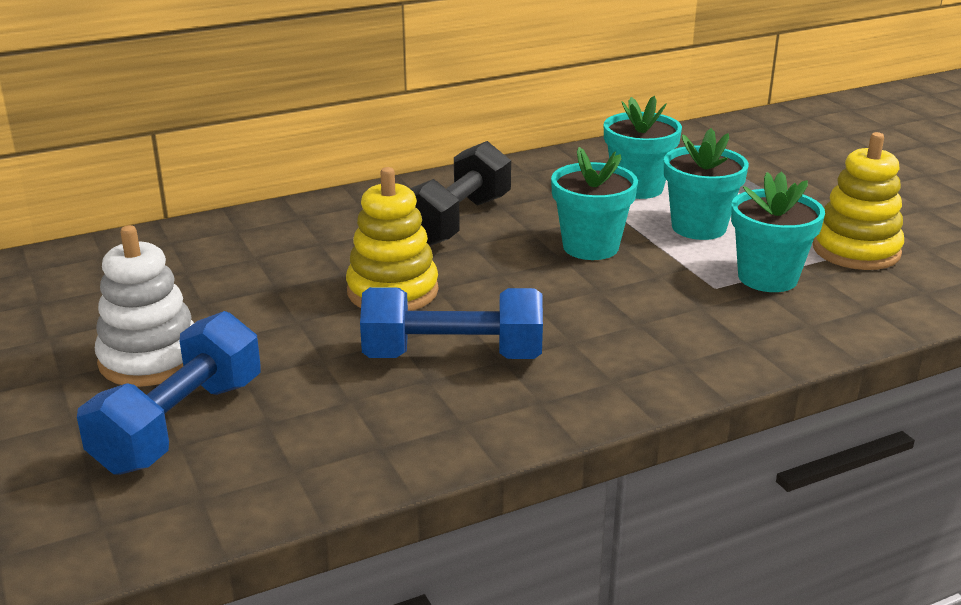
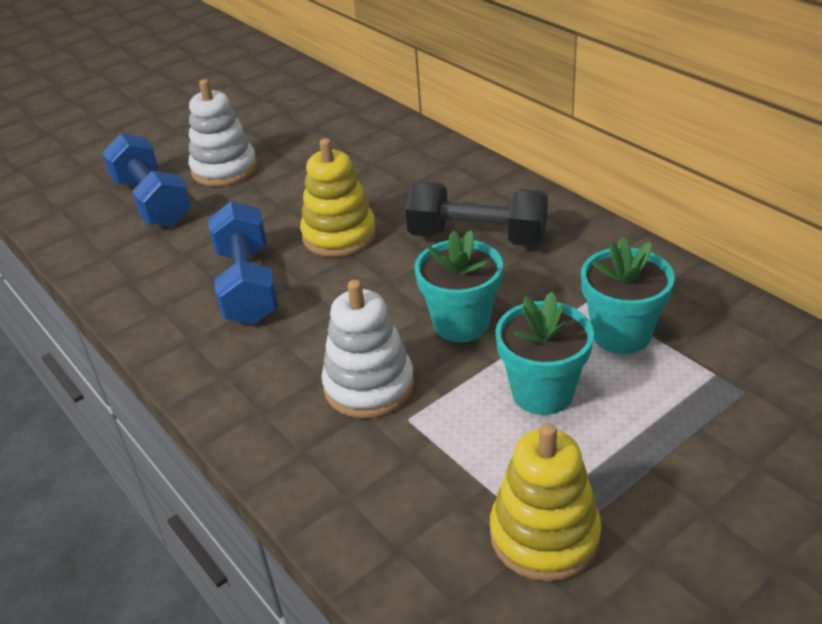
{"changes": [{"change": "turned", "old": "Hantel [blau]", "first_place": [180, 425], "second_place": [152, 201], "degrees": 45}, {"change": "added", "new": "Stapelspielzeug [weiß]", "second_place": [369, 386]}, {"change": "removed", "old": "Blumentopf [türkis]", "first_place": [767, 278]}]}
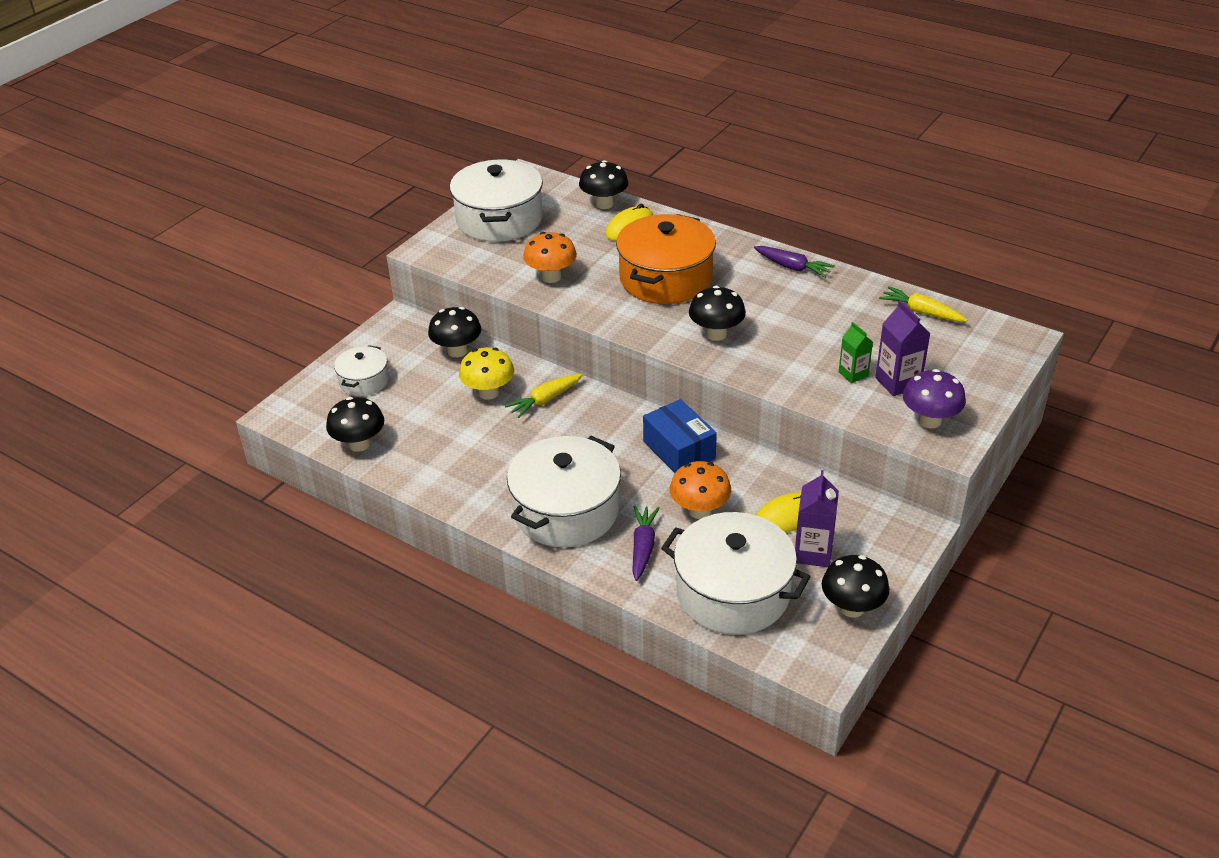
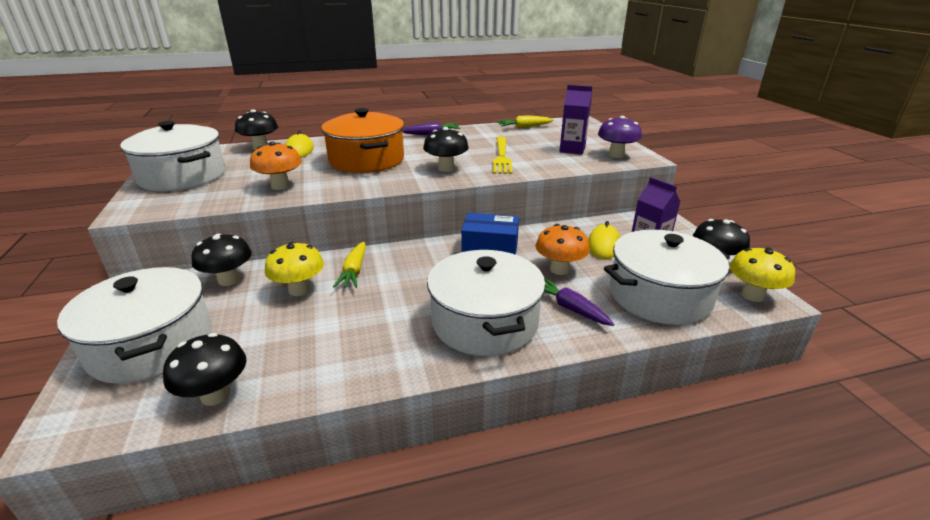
{"changes": [{"change": "resized", "old": "Kochtopf [weiß]", "first_place": [364, 381], "second_place": [151, 345], "factor": 1.89}, {"change": "added", "new": "Gabel [gelb]", "second_place": [502, 157]}, {"change": "added", "new": "Pilz [gelb]", "second_place": [752, 295]}, {"change": "removed", "old": "Getränkekarton [grün]", "first_place": [853, 374]}]}
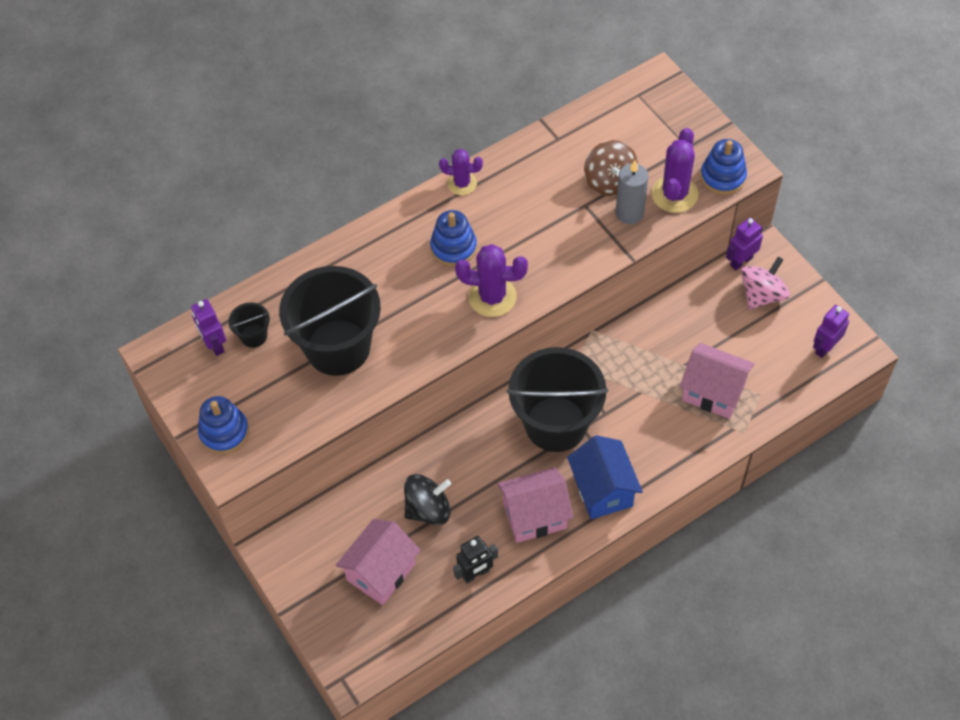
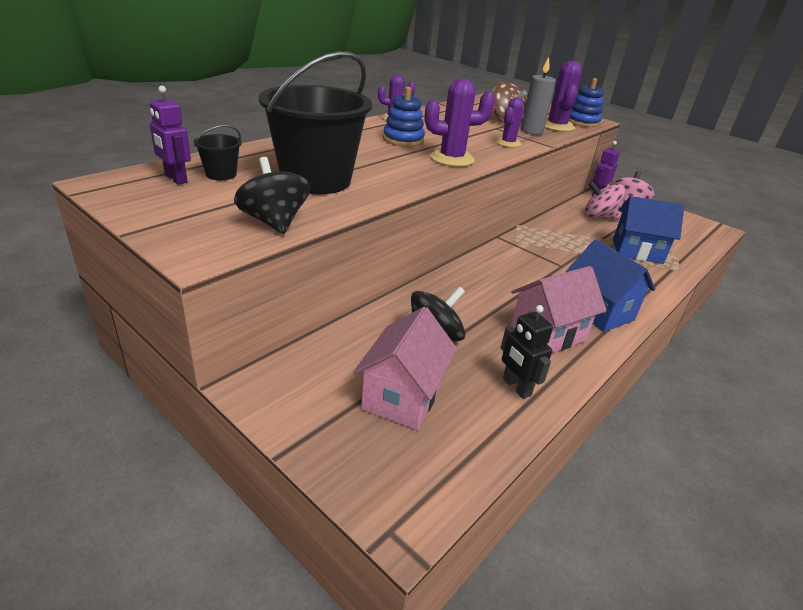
{"changes": [{"change": "added", "new": "Kreisel [schwarz]", "second_place": [274, 222]}, {"change": "added", "new": "Kaktus [lila]", "second_place": [508, 143]}, {"change": "turned", "old": "Roboter [schwarz]", "first_place": [476, 574], "second_place": [516, 387], "degrees": 105}, {"change": "added", "new": "Kreisel [rosa]", "second_place": [599, 217]}, {"change": "recoloured", "old": "Haus [rosa]", "new": "Haus [blau]", "first_place": [713, 392], "second_place": [637, 251]}, {"change": "removed", "old": "Stapelspielzeug [blau]", "first_place": [224, 432]}, {"change": "removed", "old": "Eimer [schwarz]", "first_place": [556, 424]}, {"change": "removed", "old": "Roboter [lila]", "first_place": [825, 347]}]}
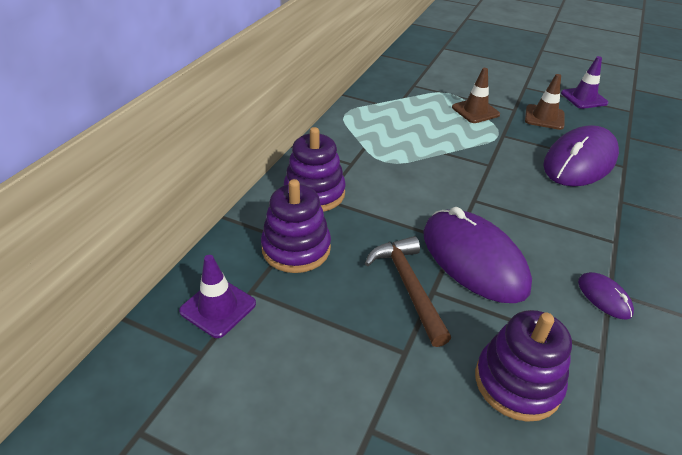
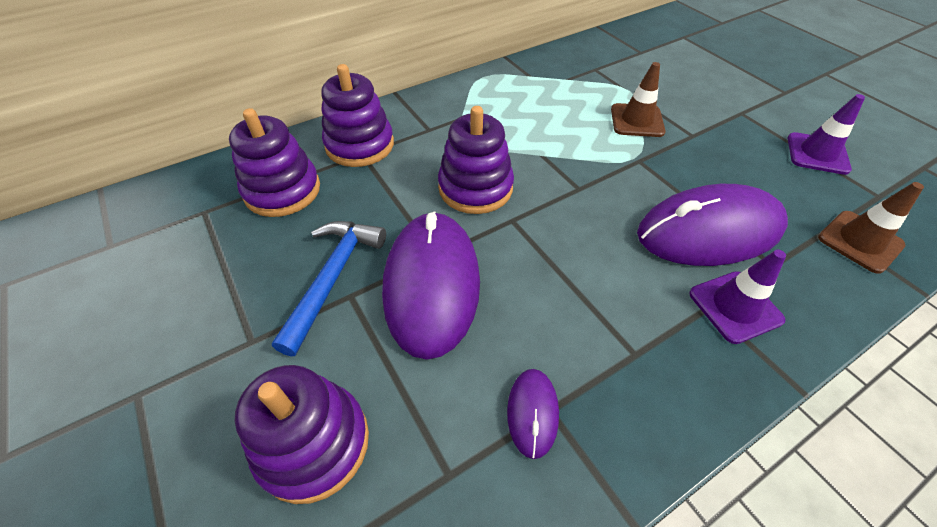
{"changes": [{"change": "recoloured", "old": "Hammer [braun]", "new": "Hammer [blau]", "first_place": [408, 286], "second_place": [332, 278]}, {"change": "added", "new": "Stapelspielzeug [lila]", "second_place": [475, 188]}, {"change": "moved", "old": "Leitkegel [lila]", "first_place": [218, 307], "second_place": [735, 306]}, {"change": "moved", "old": "Leitkegel [braun]", "first_place": [544, 117], "second_place": [860, 241]}]}
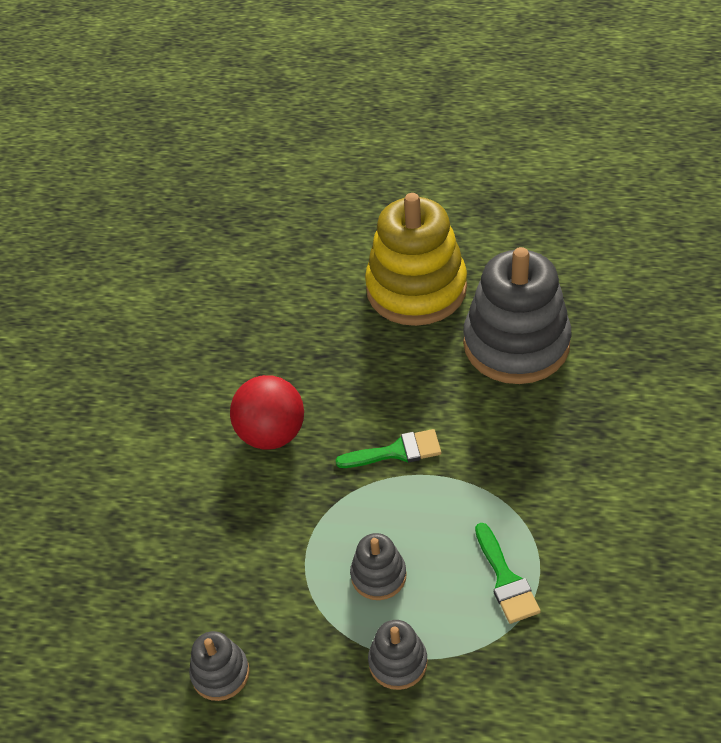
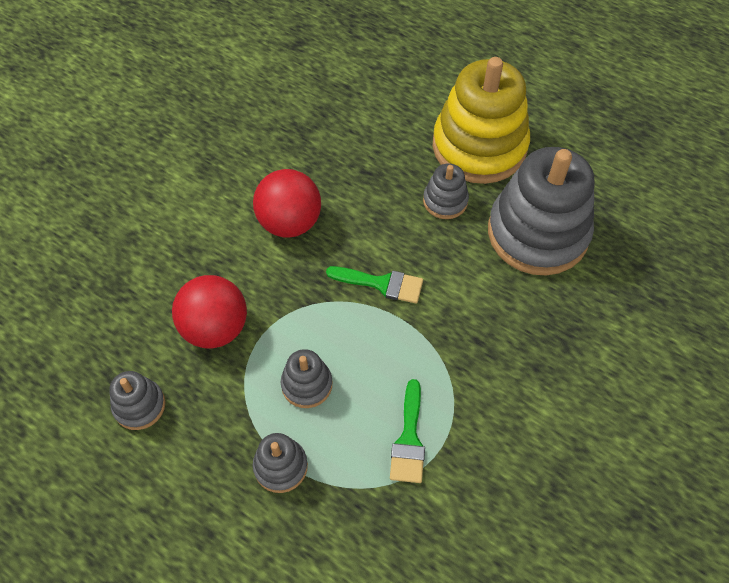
{"changes": [{"change": "added", "new": "Ball [rot]", "second_place": [215, 328]}, {"change": "added", "new": "Stapelspielzeug [grau]", "second_place": [445, 201]}]}
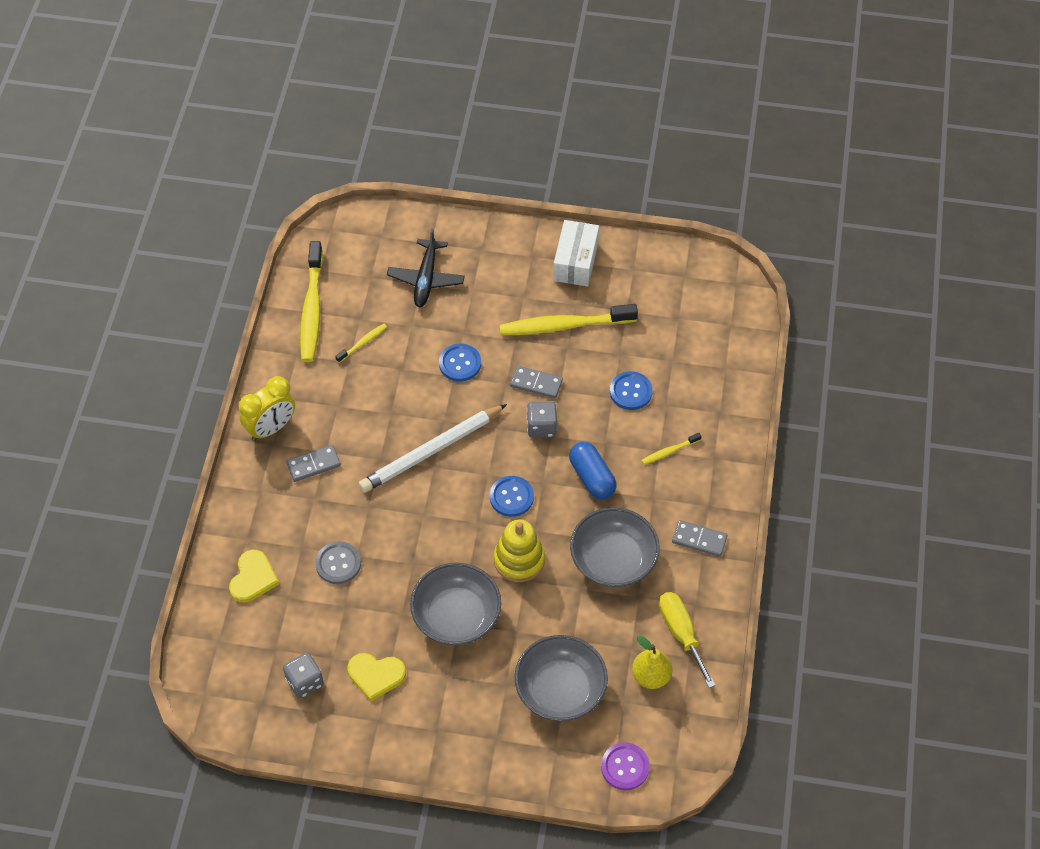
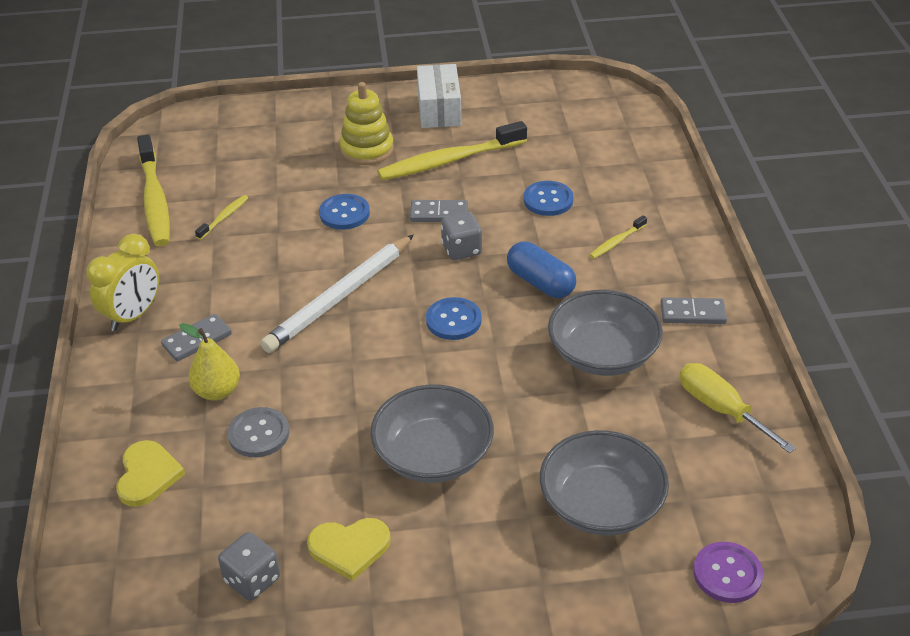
{"changes": [{"change": "moved", "old": "Birne [gelb]", "first_place": [651, 676], "second_place": [217, 391]}, {"change": "moved", "old": "Stapelspielzeug [gelb]", "first_place": [519, 560], "second_place": [367, 150]}, {"change": "removed", "old": "Flugzeug [schwarz]", "first_place": [426, 279]}]}
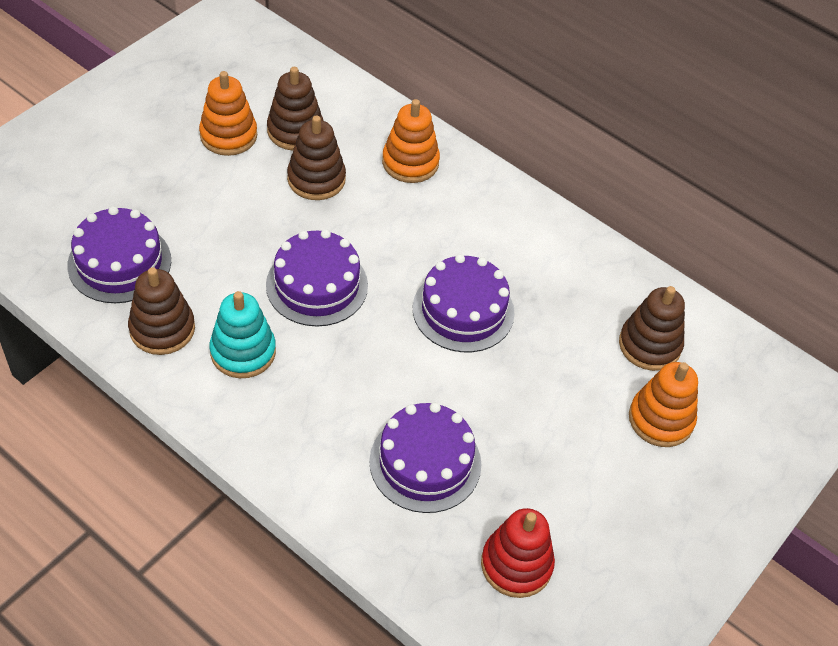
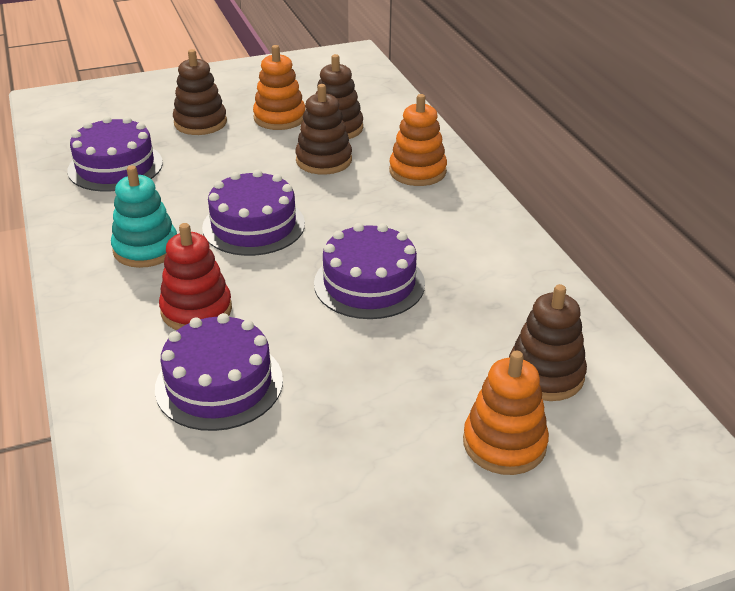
{"changes": [{"change": "moved", "old": "Stapelspielzeug [rot]", "first_place": [516, 564], "second_place": [196, 310]}, {"change": "moved", "old": "Stapelspielzeug [braun]", "first_place": [162, 329], "second_place": [200, 123]}]}
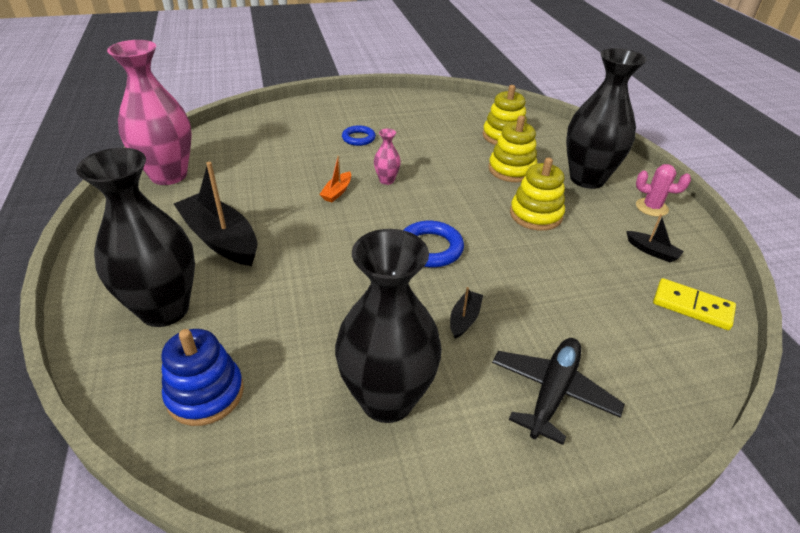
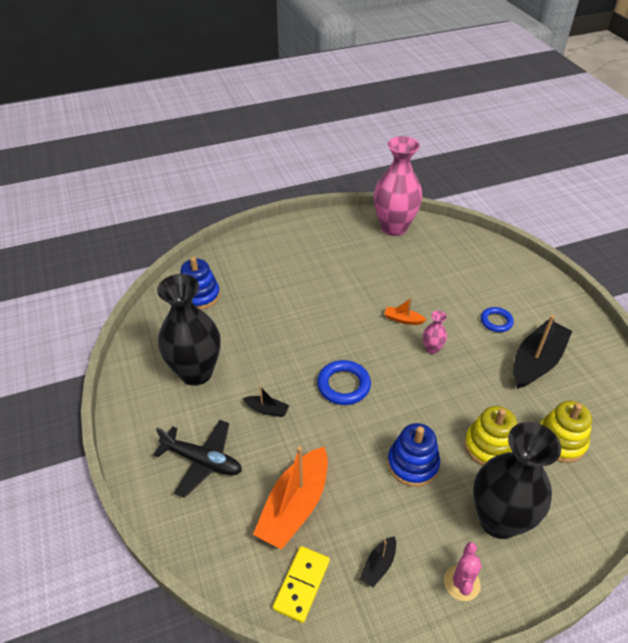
{"changes": [{"change": "added", "new": "Boot [orange]", "second_place": [294, 506]}, {"change": "recoloured", "old": "Stapelspielzeug [gelb]", "new": "Stapelspielzeug [blau]", "first_place": [535, 215], "second_place": [412, 464]}, {"change": "moved", "old": "Boot [schwarz]", "first_place": [220, 239], "second_place": [536, 361]}, {"change": "removed", "old": "Vase [schwarz]", "first_place": [164, 309]}]}
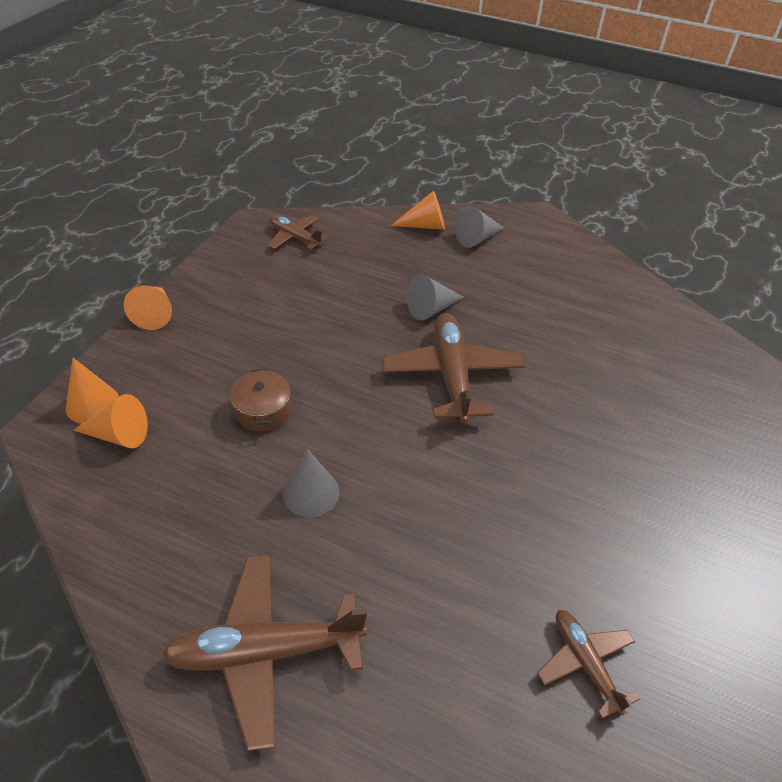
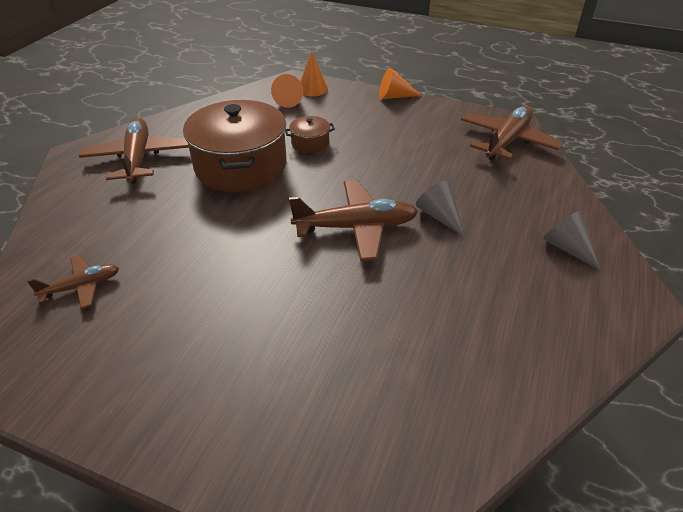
{"changes": [{"change": "replaced", "old": "Kegel [grau]", "new": "Kochtopf [braun]", "first_place": [311, 492], "second_place": [241, 166]}, {"change": "resized", "old": "Flugzeug [braun]", "first_place": [295, 237], "second_place": [507, 141], "factor": 1.77}, {"change": "removed", "old": "Kegel [orange]", "first_place": [425, 225]}]}
